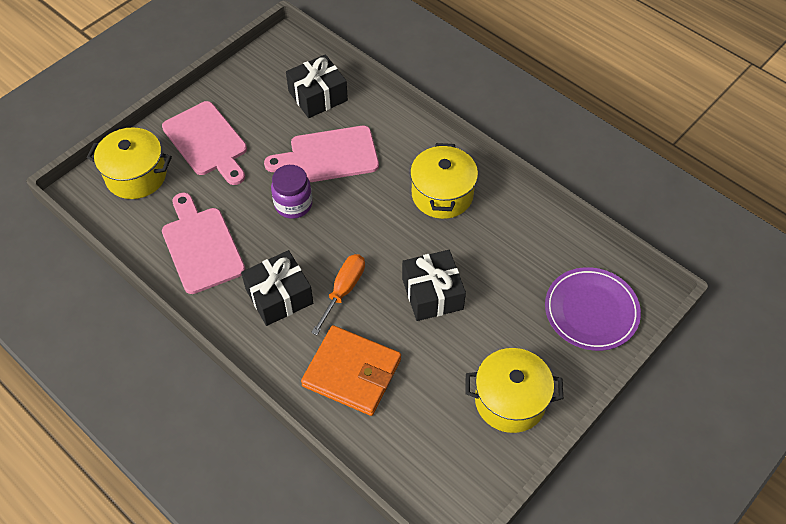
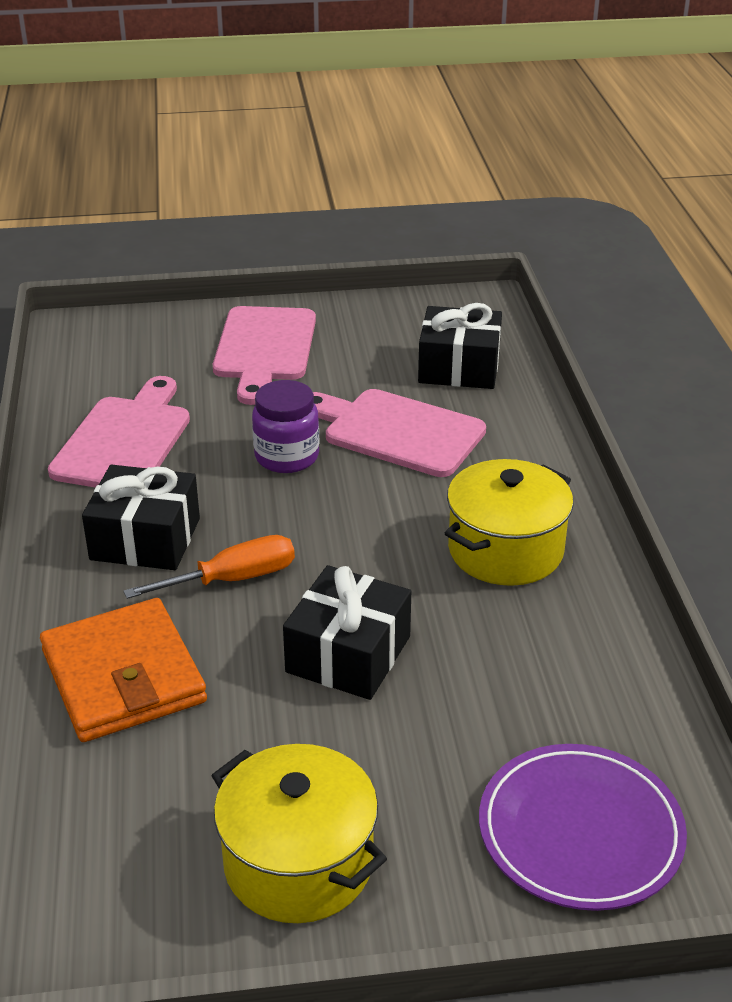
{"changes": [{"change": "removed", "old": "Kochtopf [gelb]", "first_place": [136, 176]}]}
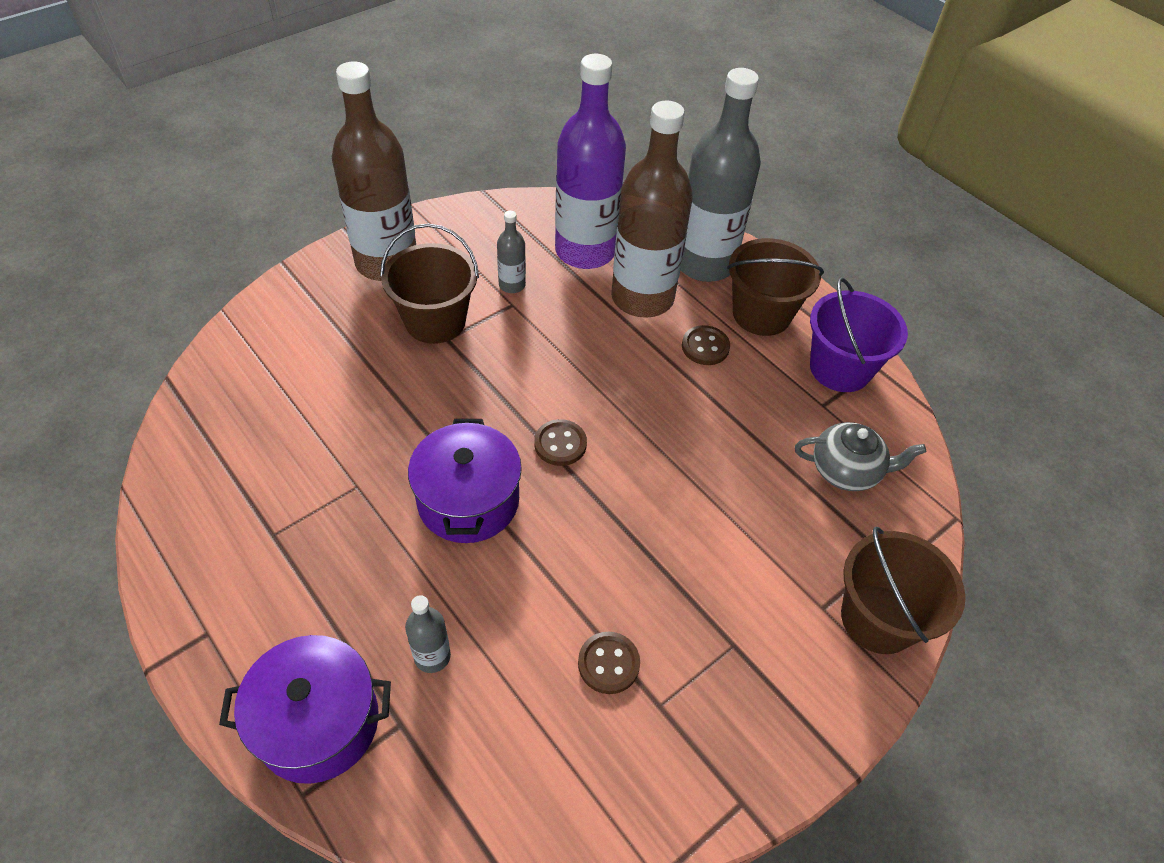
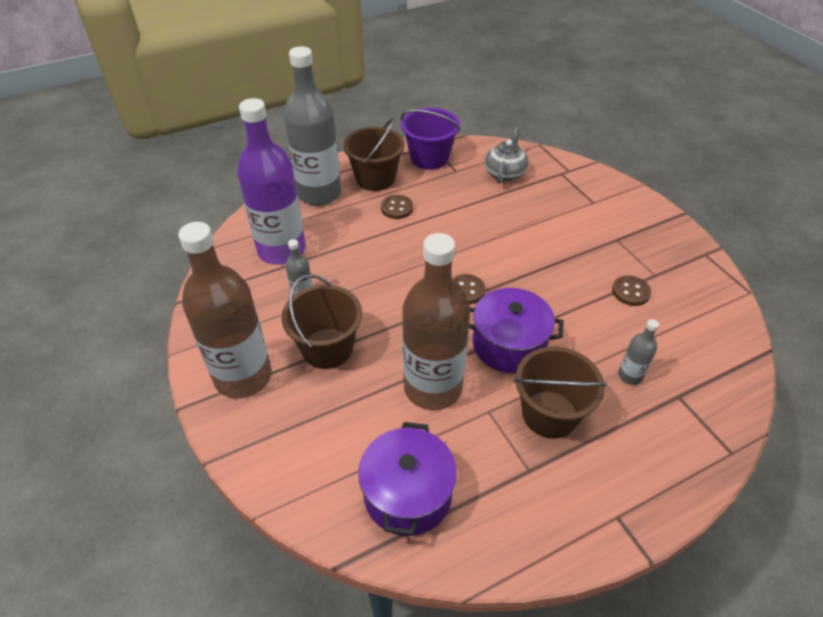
{"changes": [{"change": "moved", "old": "Kochtopf [lila]", "first_place": [318, 723], "second_place": [407, 494]}, {"change": "moved", "old": "Flasche [braun]", "first_place": [642, 298], "second_place": [433, 388]}, {"change": "moved", "old": "Eimer [braun]", "first_place": [878, 618], "second_place": [549, 414]}]}
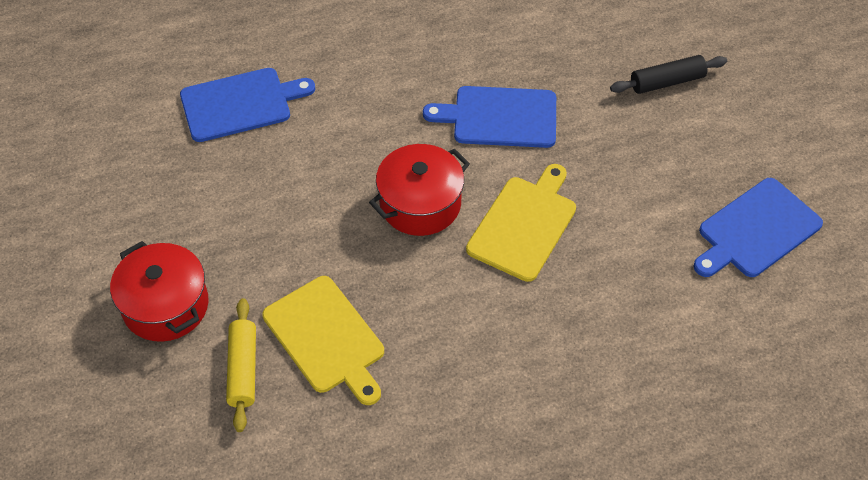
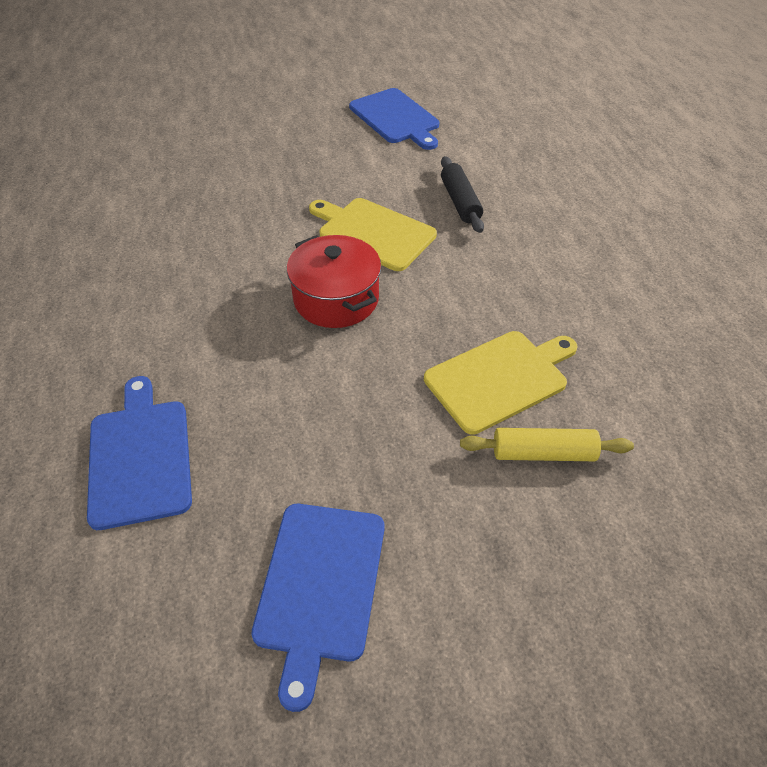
{"changes": [{"change": "moved", "old": "Schneidebrett [blau]", "first_place": [500, 117], "second_place": [320, 586]}, {"change": "moved", "old": "Nudelholz [schwarz]", "first_place": [667, 82], "second_place": [460, 202]}, {"change": "removed", "old": "Kochtopf [rot]", "first_place": [165, 305]}]}
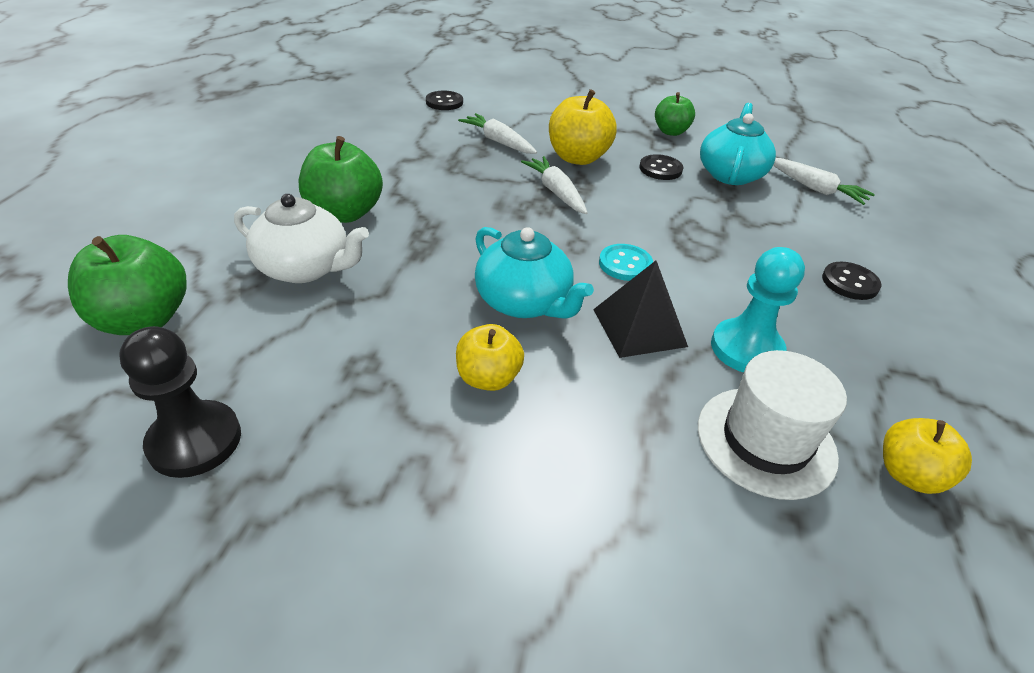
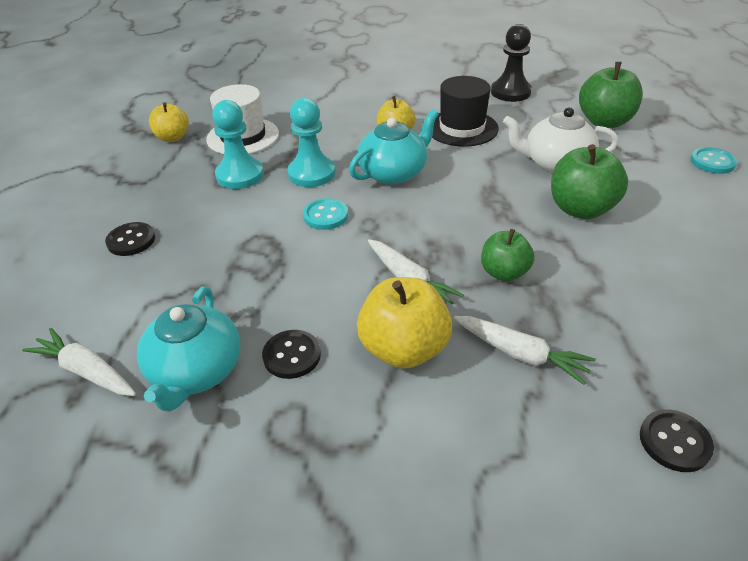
{"changes": [{"change": "replaced", "old": "Pyramide [schwarz]", "new": "Bauer [türkis]", "first_place": [639, 327], "second_place": [311, 173]}, {"change": "turned", "old": "Teekanne [türkis]", "first_place": [524, 302], "second_place": [393, 173], "degrees": 105}, {"change": "added", "new": "Hut [schwarz]", "second_place": [462, 128]}, {"change": "moved", "old": "Apfel [grün]", "first_place": [670, 132], "second_place": [504, 273]}, {"change": "added", "new": "Knopf [türkis]", "second_place": [712, 162]}]}
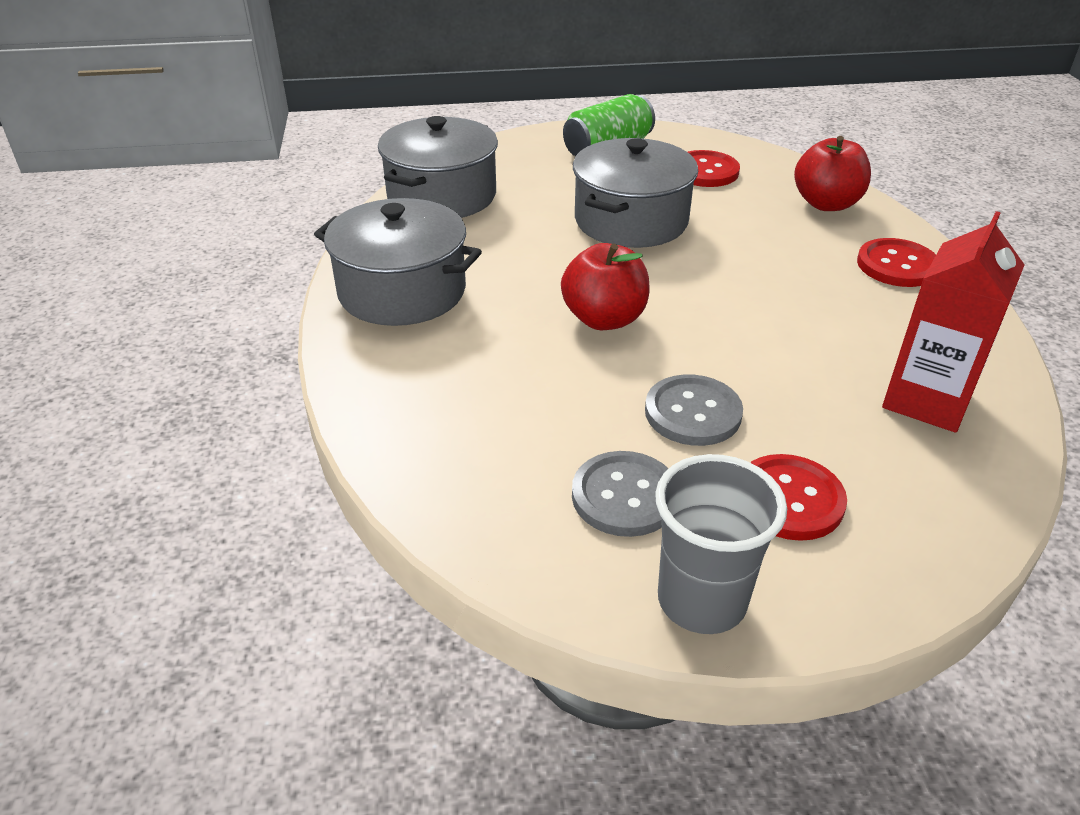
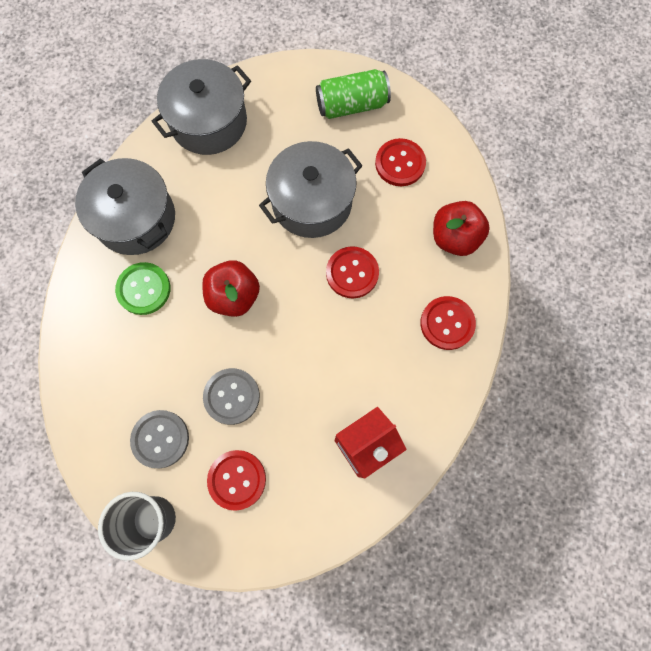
{"changes": [{"change": "added", "new": "Knopf [grün]", "second_place": [144, 289]}, {"change": "added", "new": "Knopf [rot]", "second_place": [352, 273]}]}
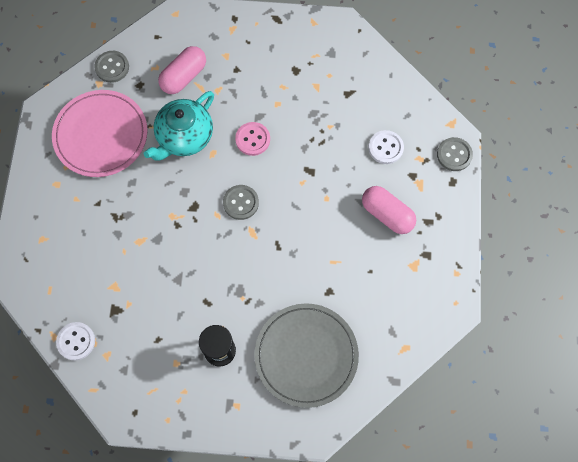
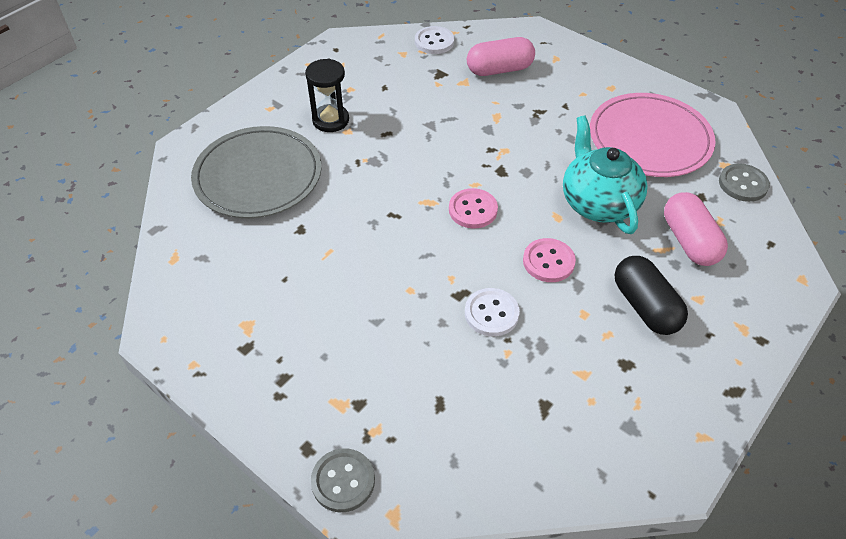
{"changes": [{"change": "recoloured", "old": "Knopf [grau]", "new": "Knopf [rosa]", "first_place": [241, 203], "second_place": [473, 210]}, {"change": "moved", "old": "Knopf [weiß]", "first_place": [385, 148], "second_place": [491, 313]}, {"change": "moved", "old": "Kapsel [rosa]", "first_place": [387, 214], "second_place": [499, 69]}, {"change": "added", "new": "Kapsel [schwarz]", "second_place": [645, 306]}]}
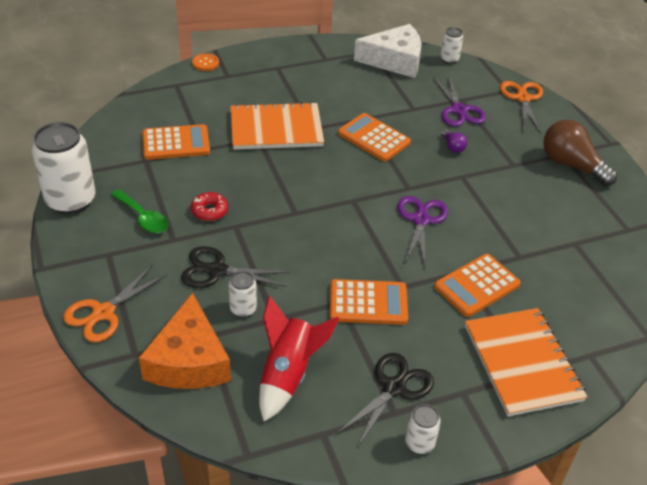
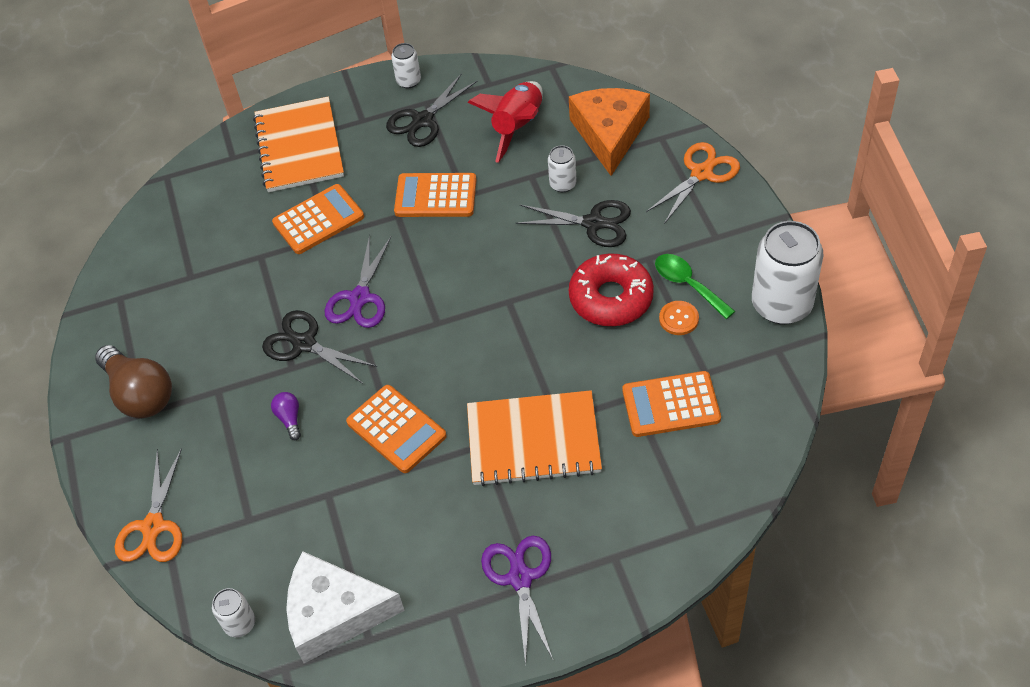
{"changes": [{"change": "added", "new": "Schere [schwarz]", "second_place": [304, 344]}, {"change": "moved", "old": "Schere [lila]", "first_place": [459, 110], "second_place": [520, 578]}, {"change": "resized", "old": "Donut [rot]", "first_place": [209, 211], "second_place": [611, 298], "factor": 1.89}, {"change": "moved", "old": "Knopf [orange]", "first_place": [205, 63], "second_place": [678, 319]}]}
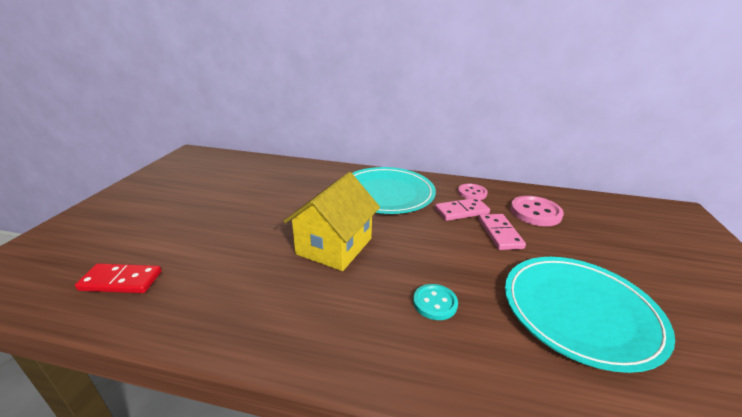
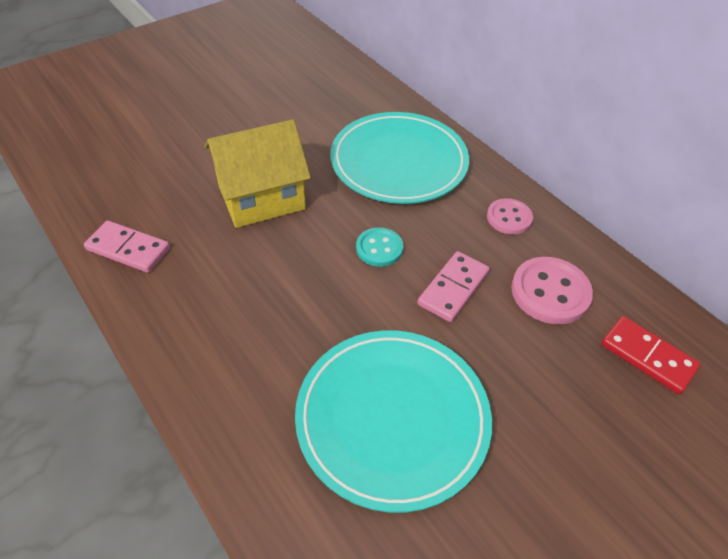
{"changes": [{"change": "moved", "old": "Dominostein [rosa]", "first_place": [461, 211], "second_place": [128, 249]}, {"change": "moved", "old": "Knopf [türkis]", "first_place": [435, 303], "second_place": [379, 248]}, {"change": "moved", "old": "Dominostein [rot]", "first_place": [121, 281], "second_place": [647, 356]}]}
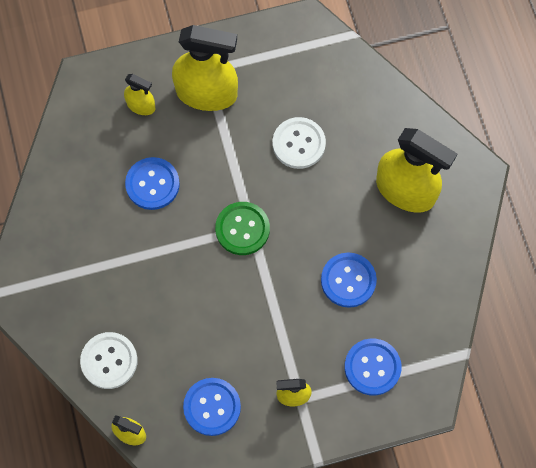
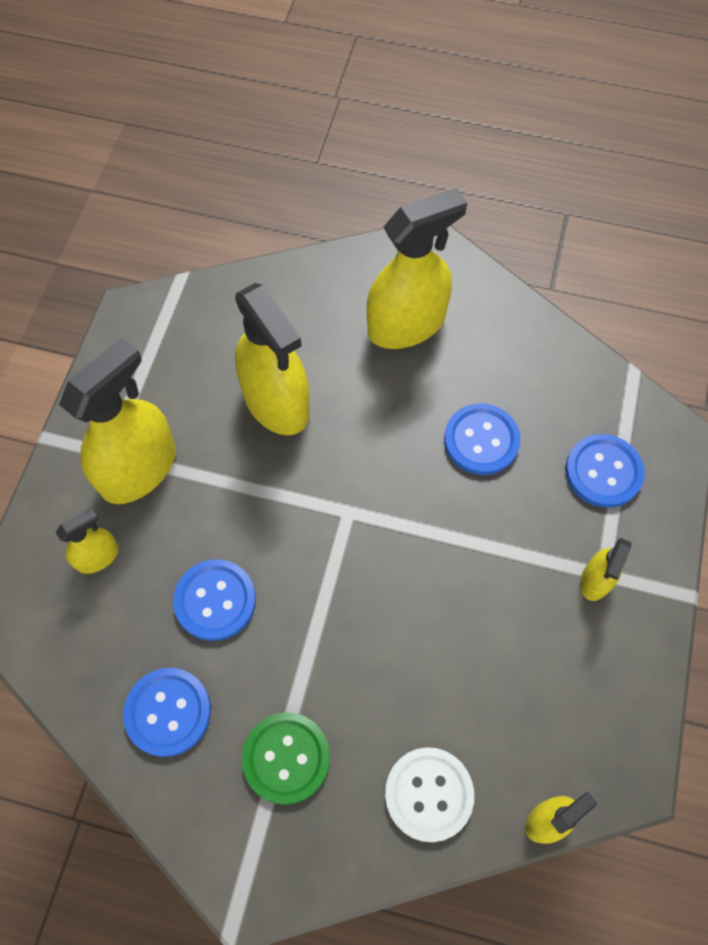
{"changes": [{"change": "moved", "old": "Knopf [blau]", "first_place": [212, 407], "second_place": [168, 712]}, {"change": "replaced", "old": "Knopf [weiß]", "new": "Sprühflasche [gelb]", "first_place": [299, 144], "second_place": [276, 402]}, {"change": "moved", "old": "Knopf [grün]", "first_place": [242, 229], "second_place": [286, 758]}]}
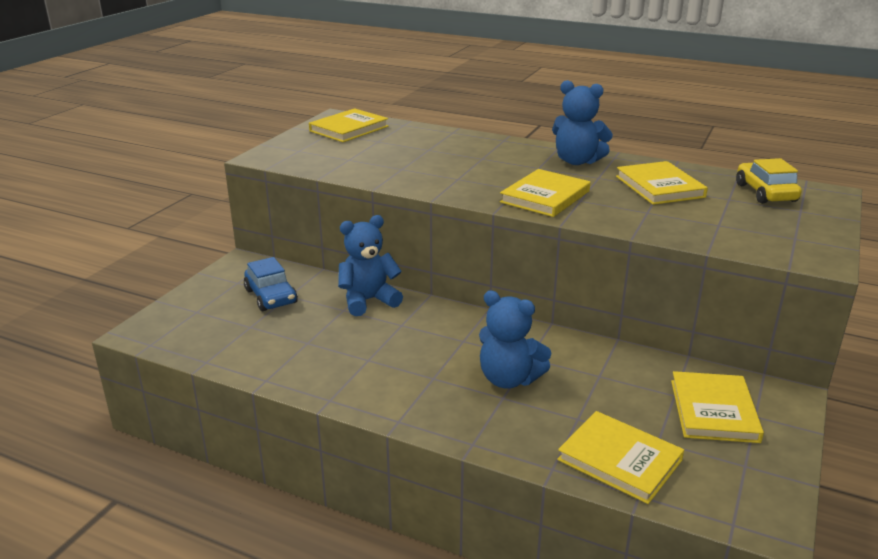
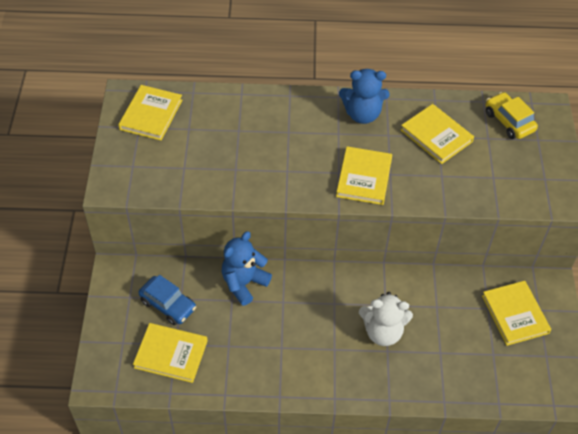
{"changes": [{"change": "moved", "old": "Buch [gelb]", "first_place": [619, 460], "second_place": [171, 354]}, {"change": "recoloured", "old": "Teddybär [blau]", "new": "Teddybär [weiß]", "first_place": [509, 379], "second_place": [383, 332]}]}
